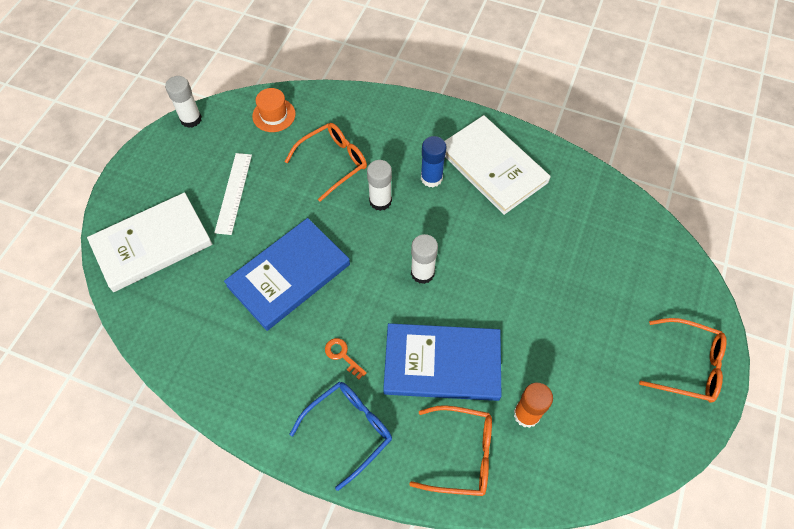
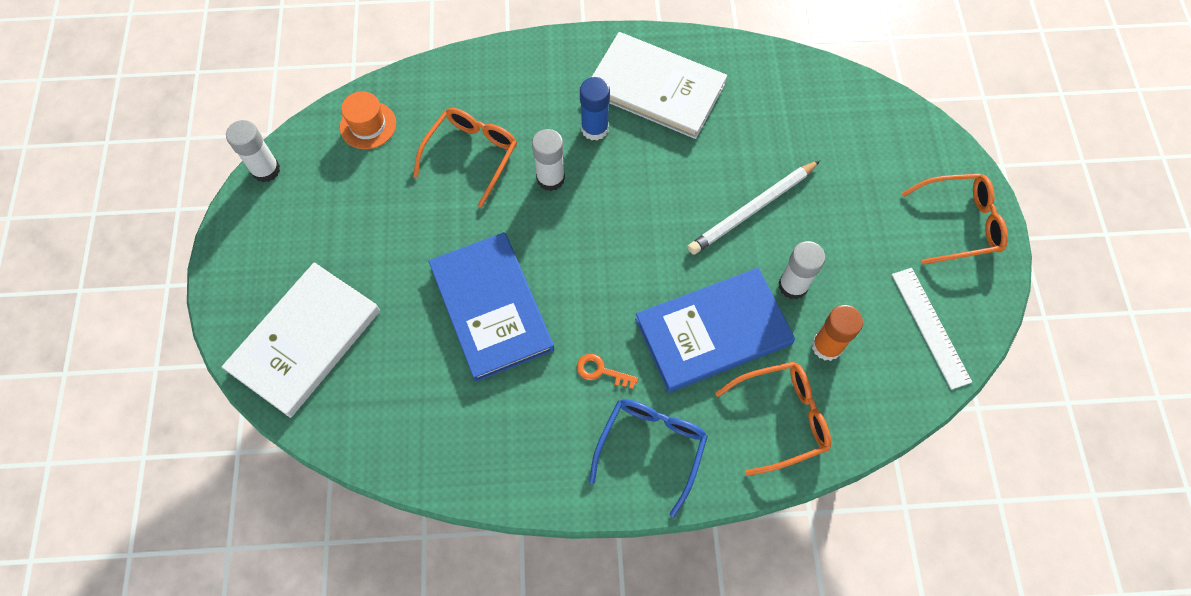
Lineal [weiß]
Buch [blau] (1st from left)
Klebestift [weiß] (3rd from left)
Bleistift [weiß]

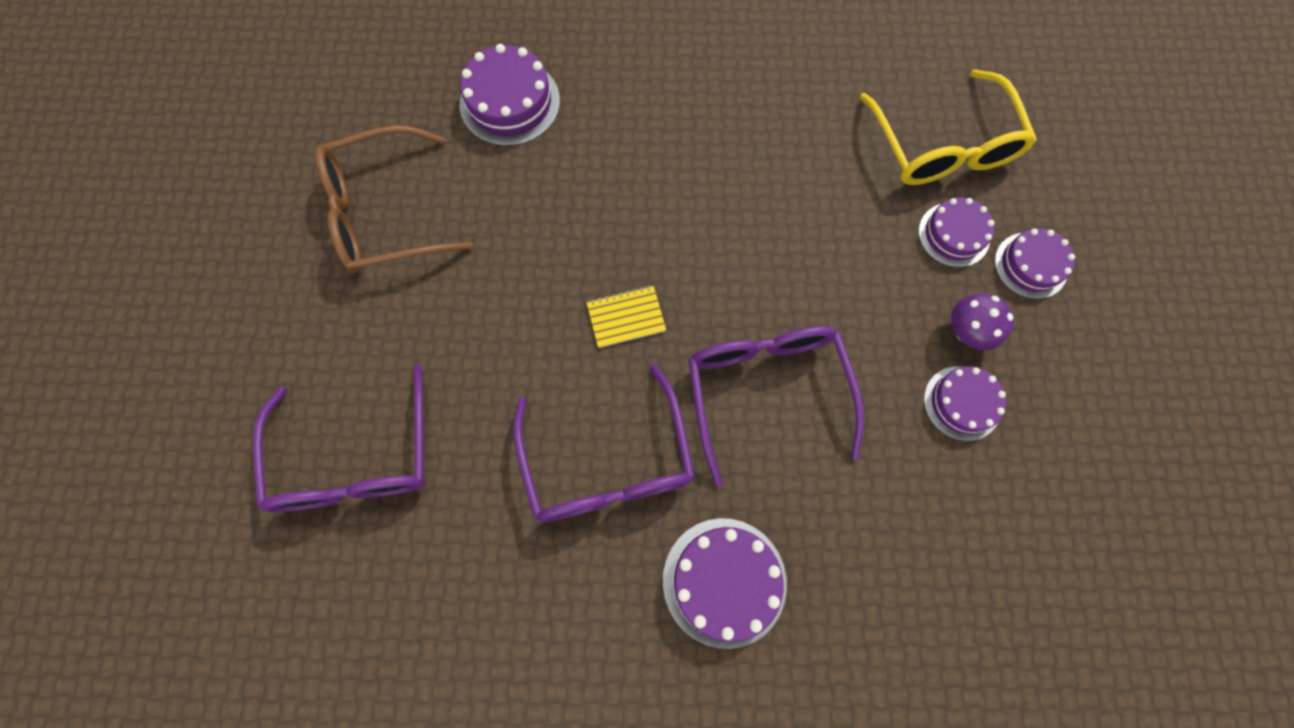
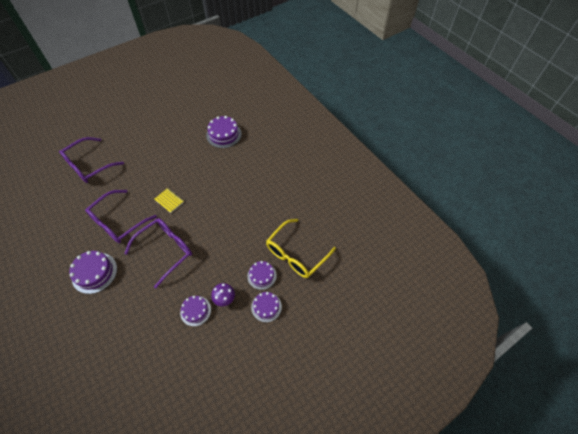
Brille [braun]

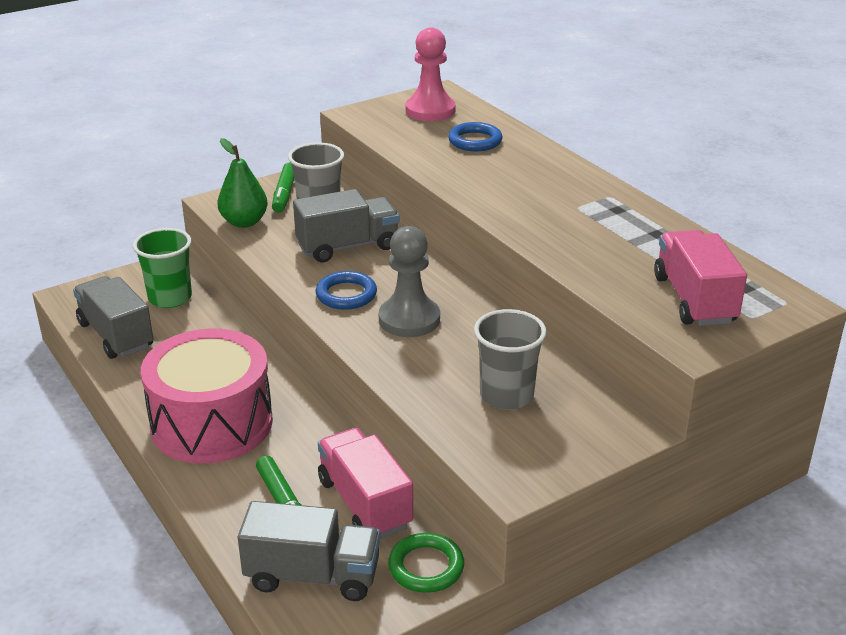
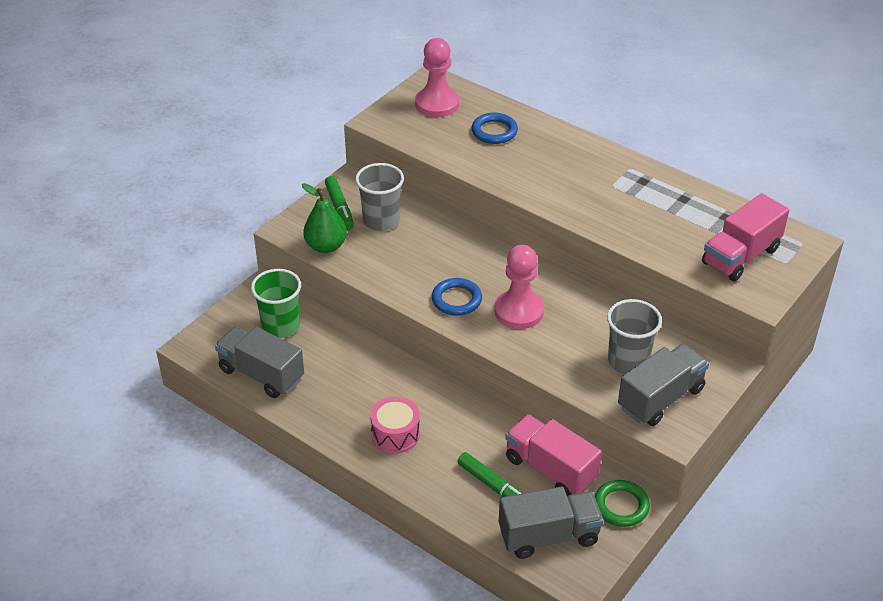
Trommel [rosa]
Lastwagen [grau] (3rd from left)
Bauer [rosa] (2nd from left)
Lastwagen [rosa] (2nd from left)

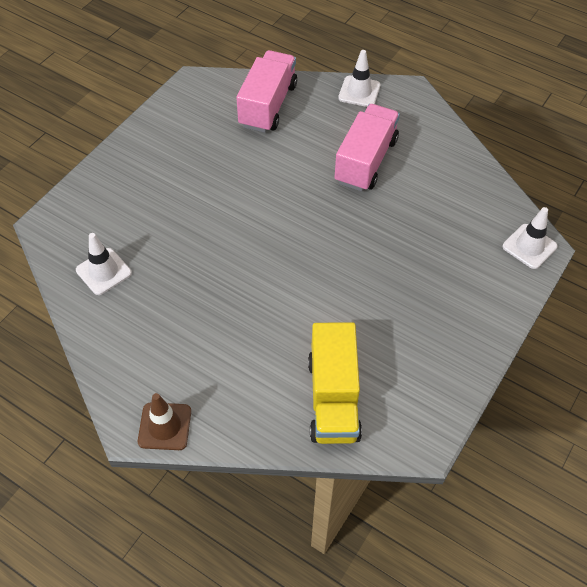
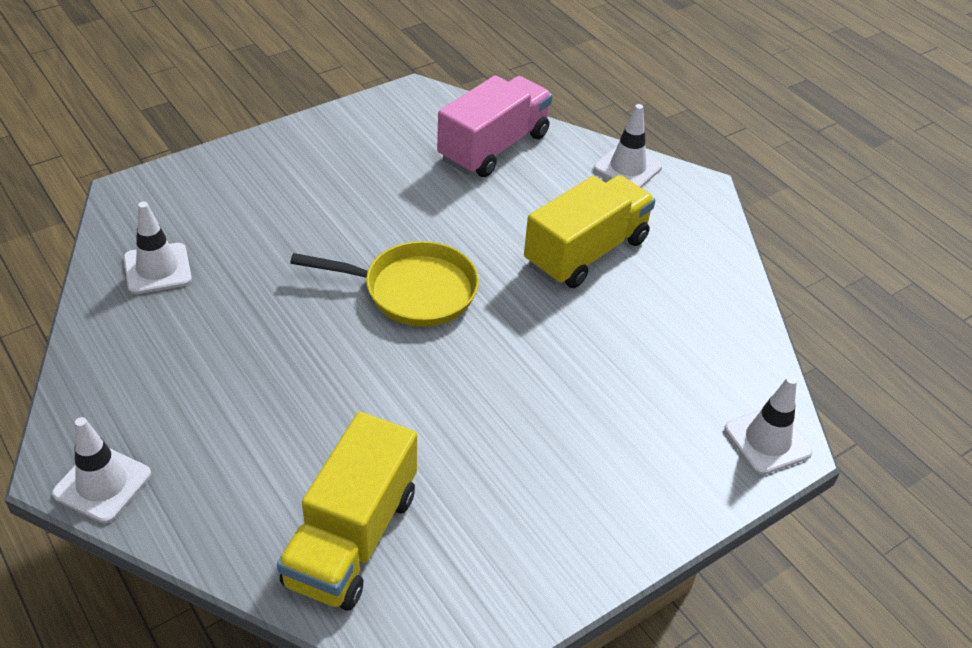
Leitkegel [weiß] (1st from left)
Lastwagen [gelb] (2nd from left)
Pfanne [gelb]

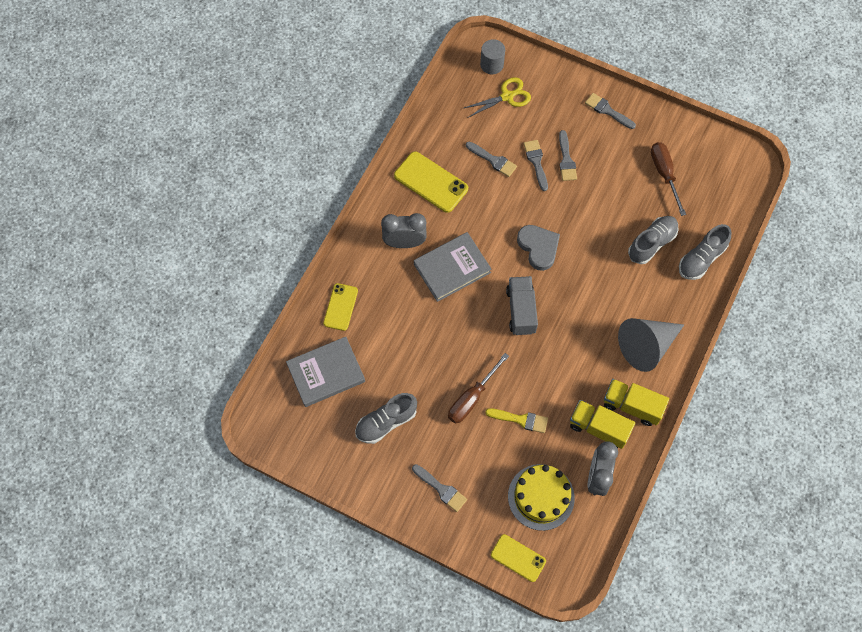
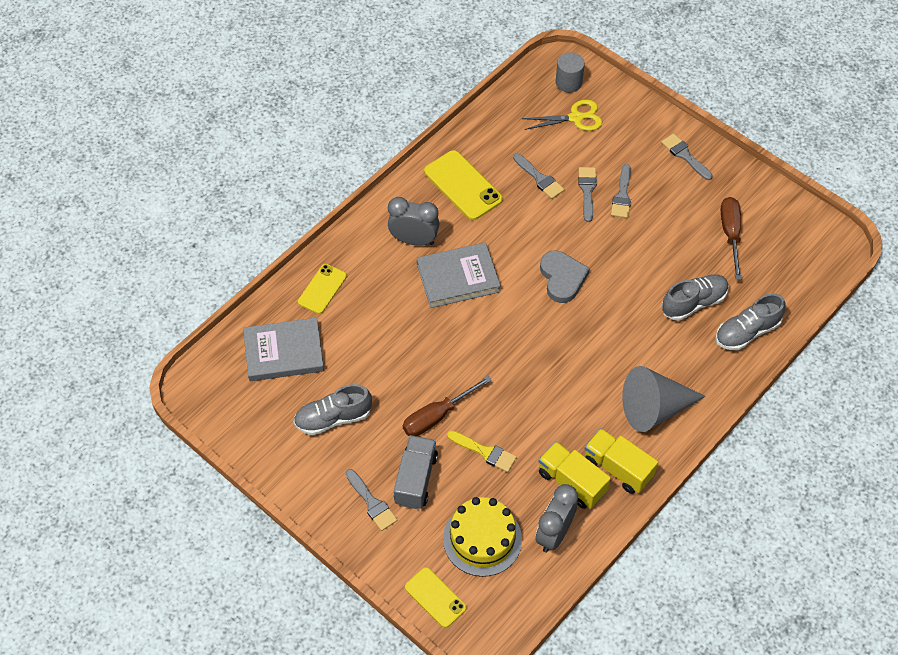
Lastwagen [grau]

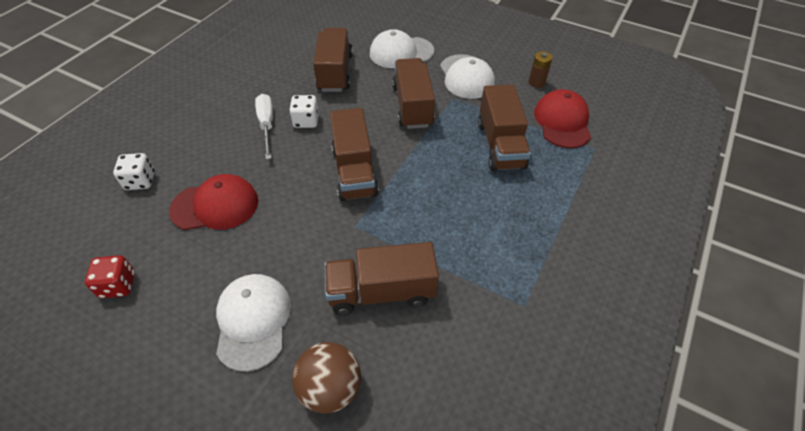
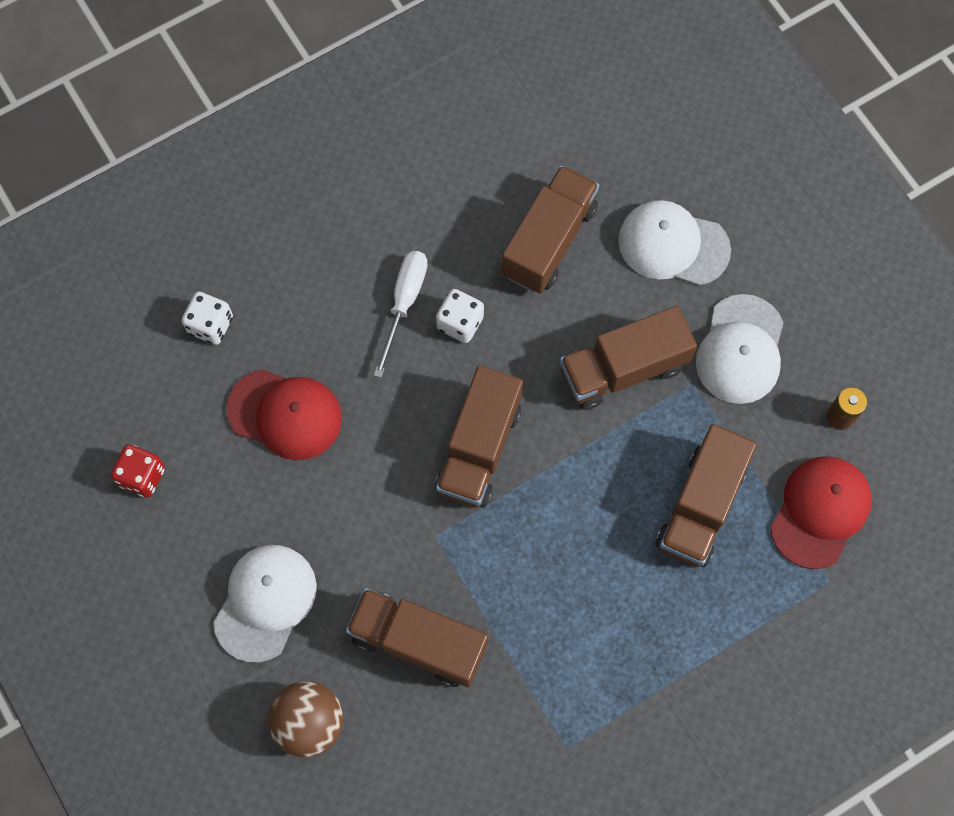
Lastwagen [braun] (4th from left)

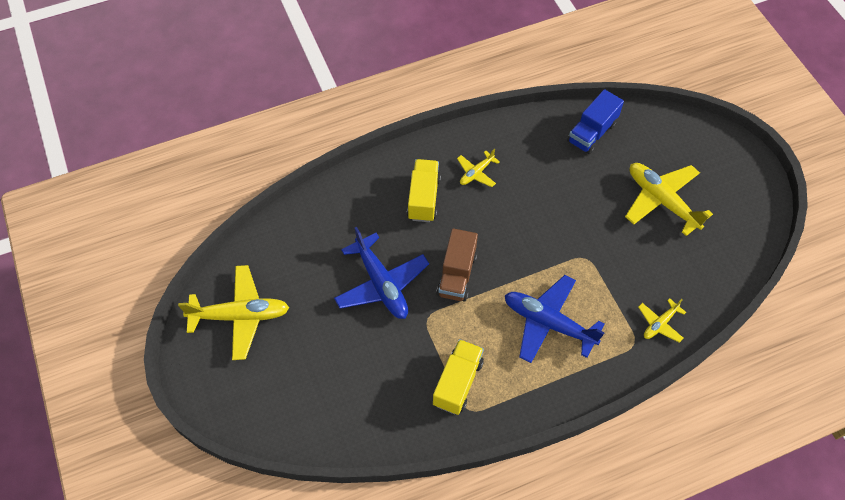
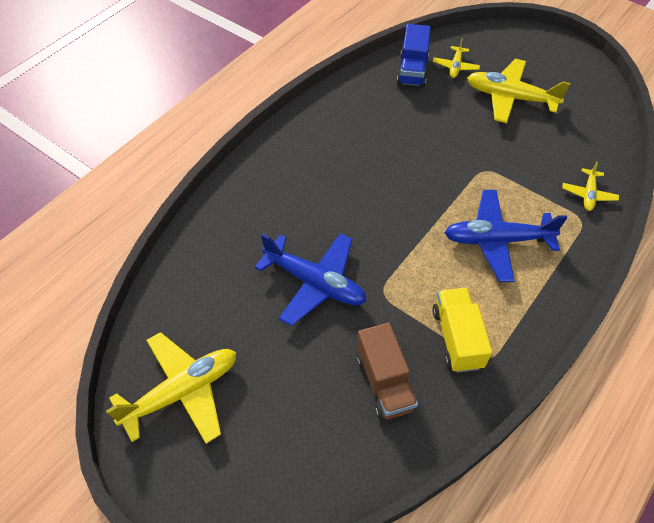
Lastwagen [gelb] (1st from left in the first image)
Lastwagen [braun]
Flugzeug [gelb] (2nd from left)

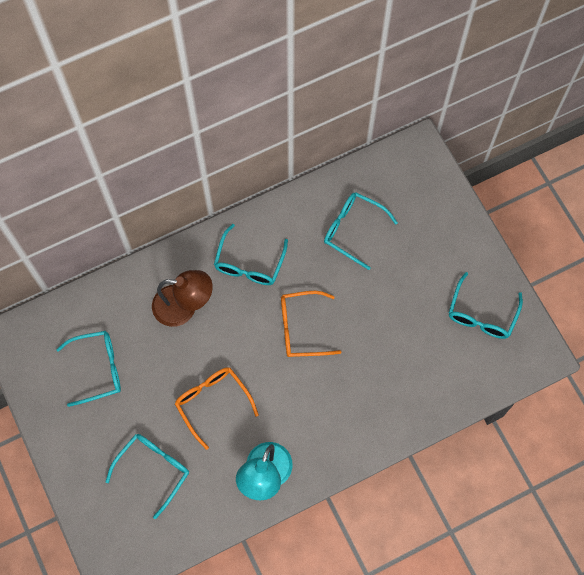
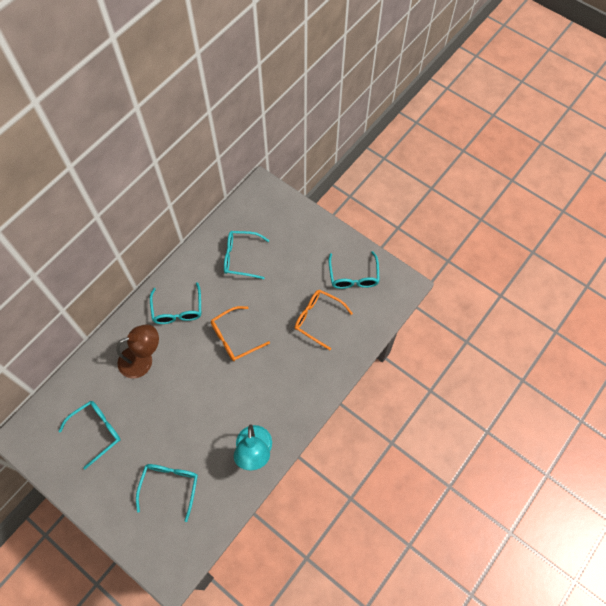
Brille [orange] (2nd from left)

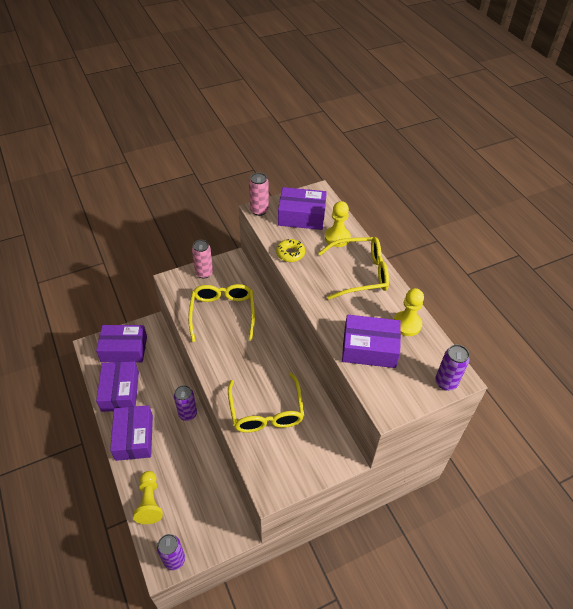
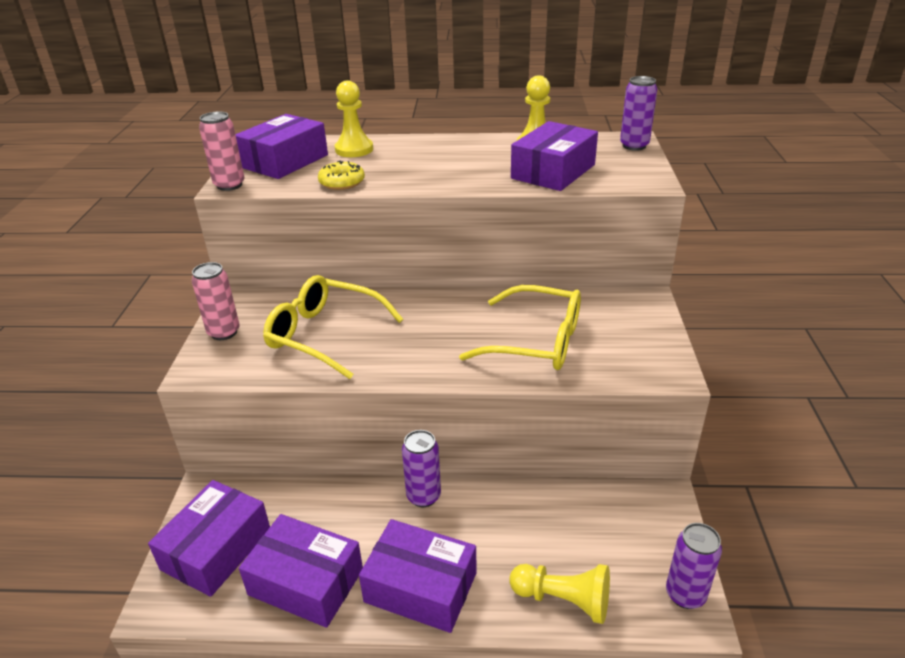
Brille [gelb] (3rd from left in the first image)

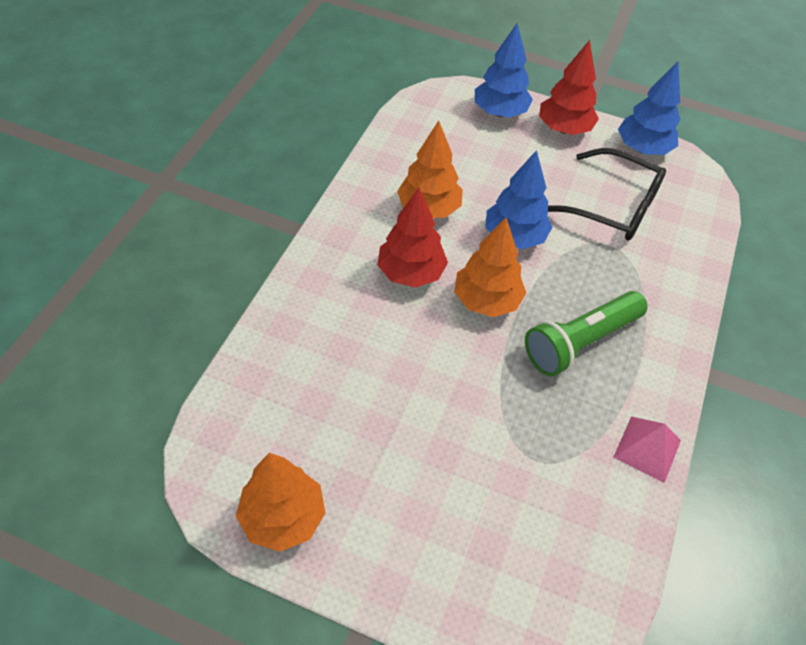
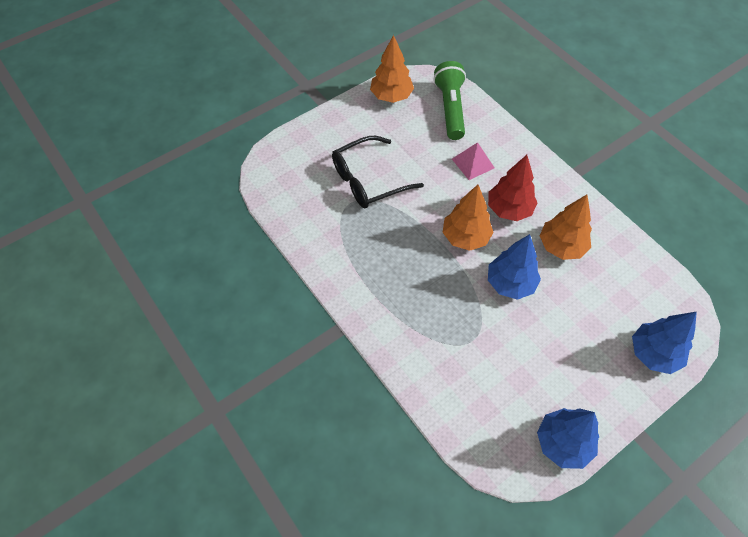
Taschenlampe [grün]
Baum [rot] (2nd from left in the first image)
Brille [schwarz]
Pyramide [rosa]

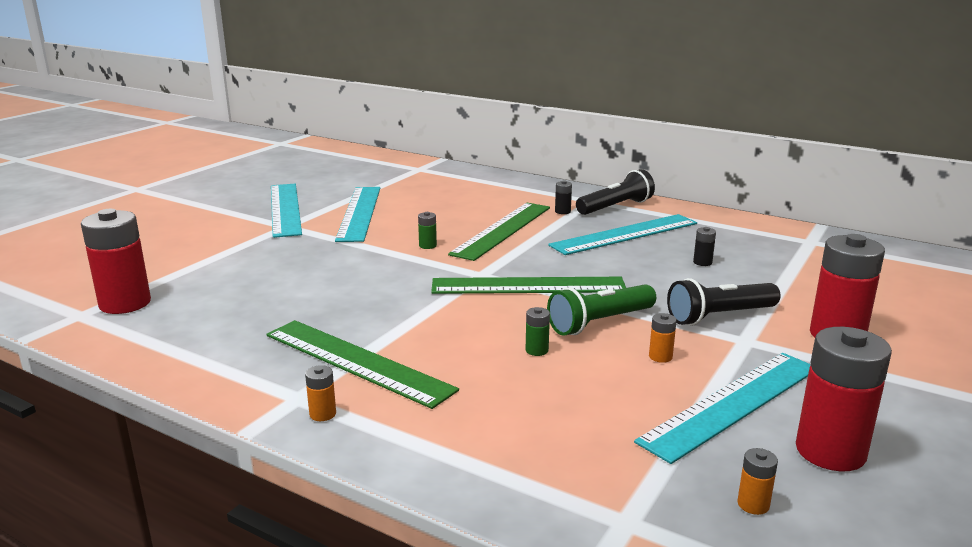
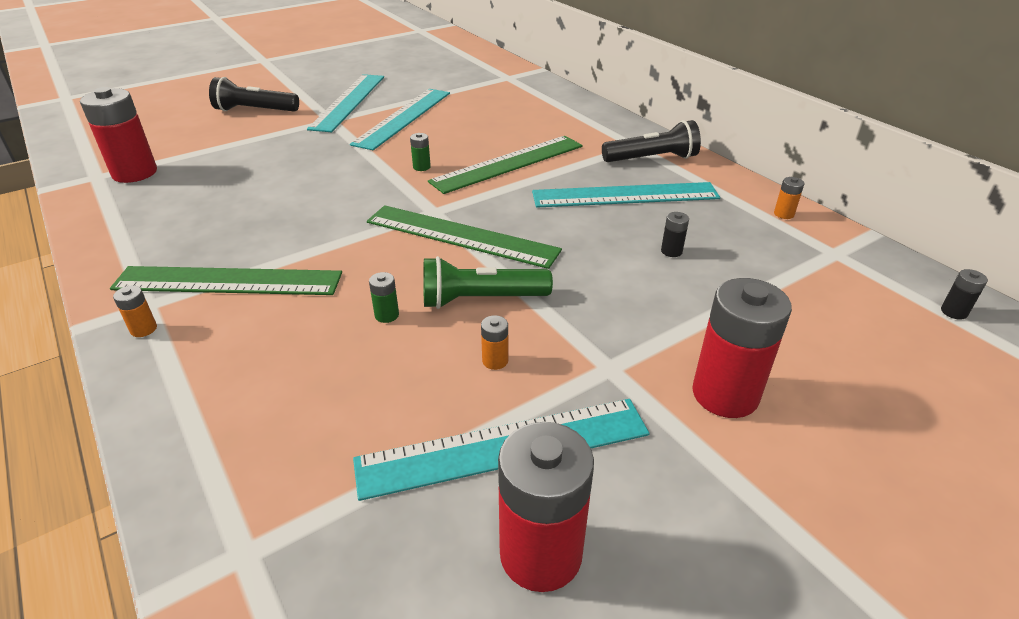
Lineal [grün] (1st from left)
Batterie [schwarz] (2nd from left)
Taschenlampe [schwarz] (1st from left)
Batterie [orange] (3rd from left)

